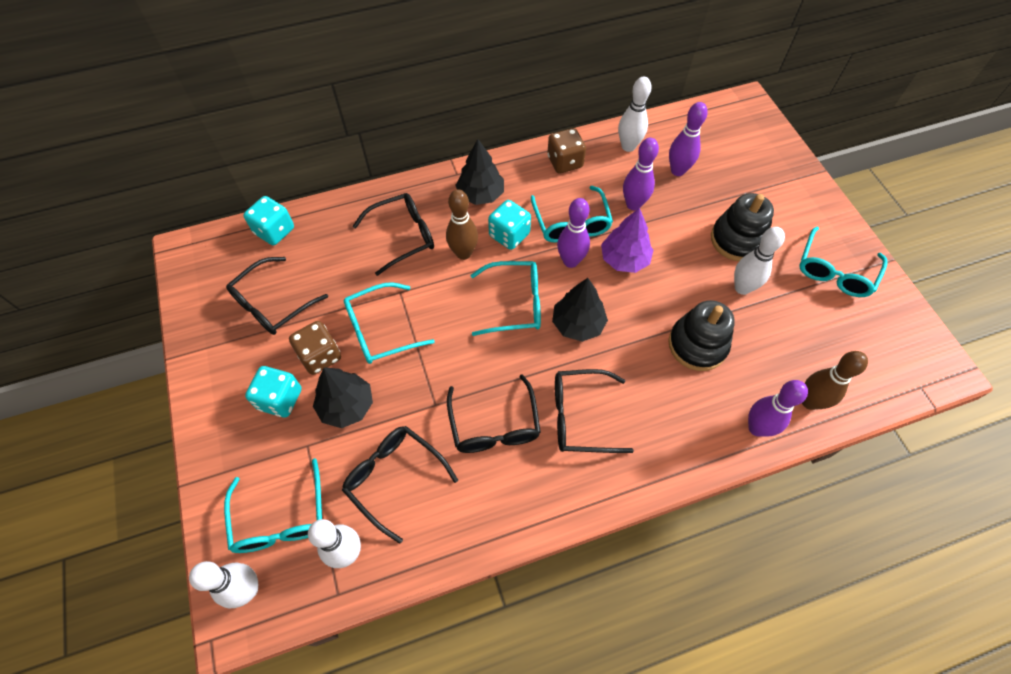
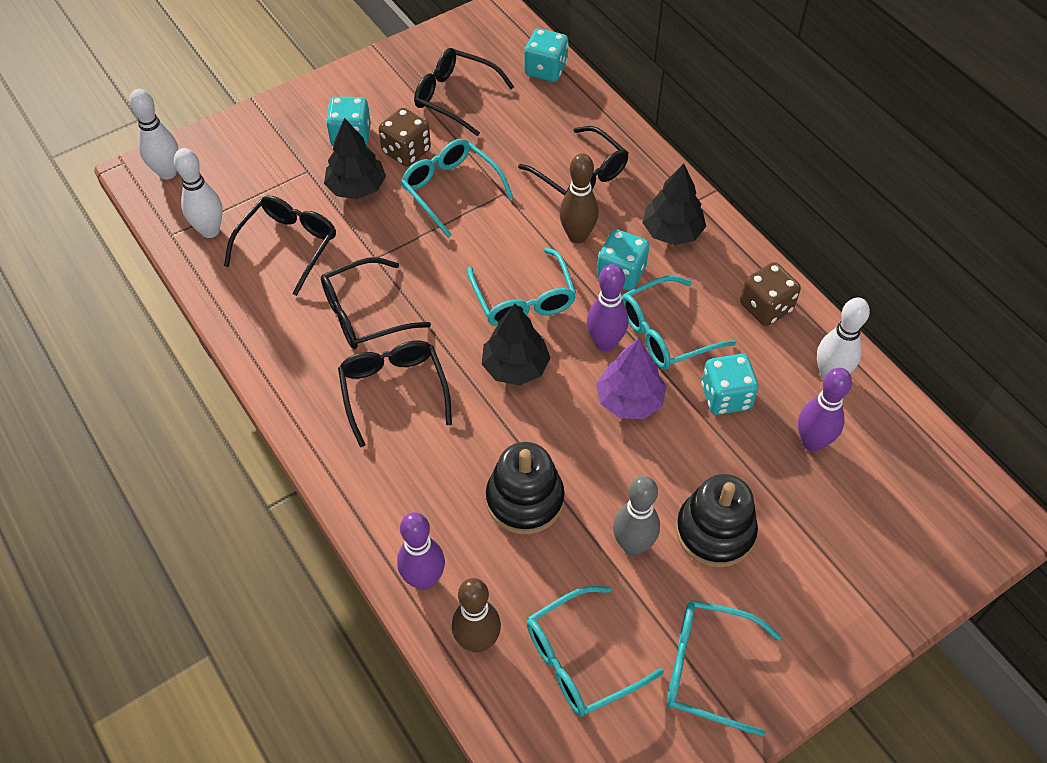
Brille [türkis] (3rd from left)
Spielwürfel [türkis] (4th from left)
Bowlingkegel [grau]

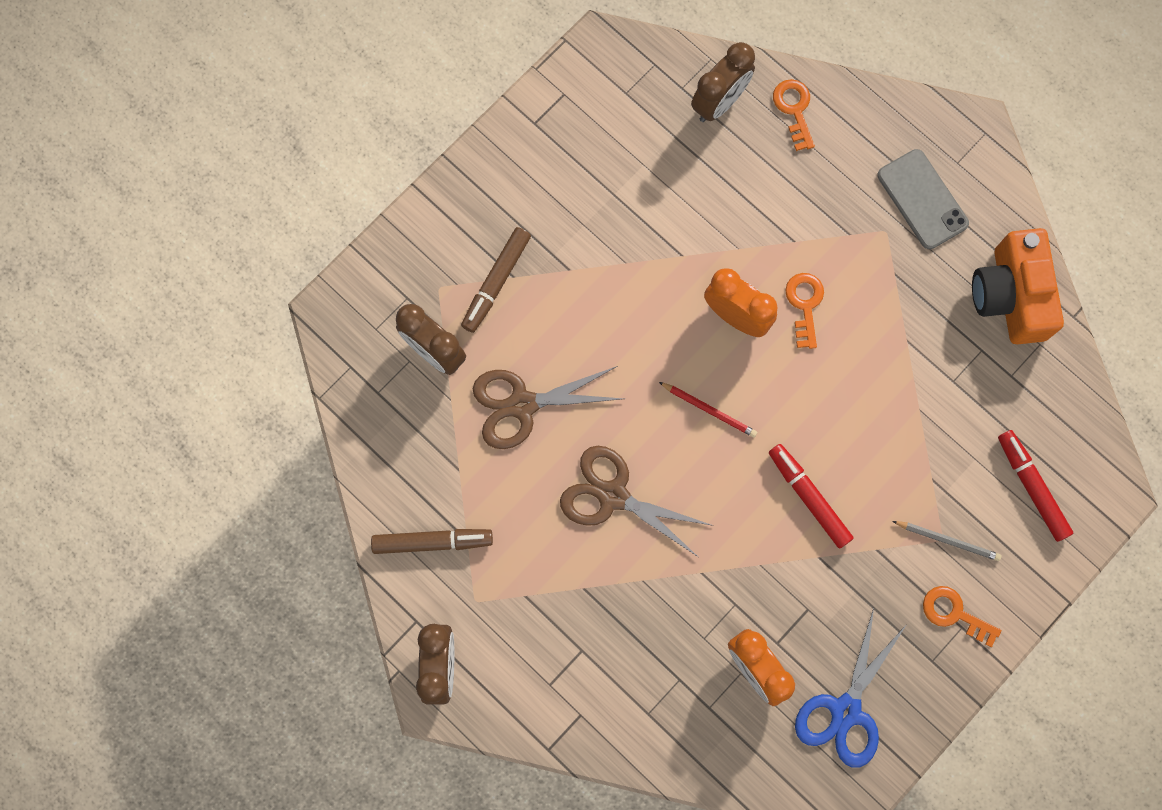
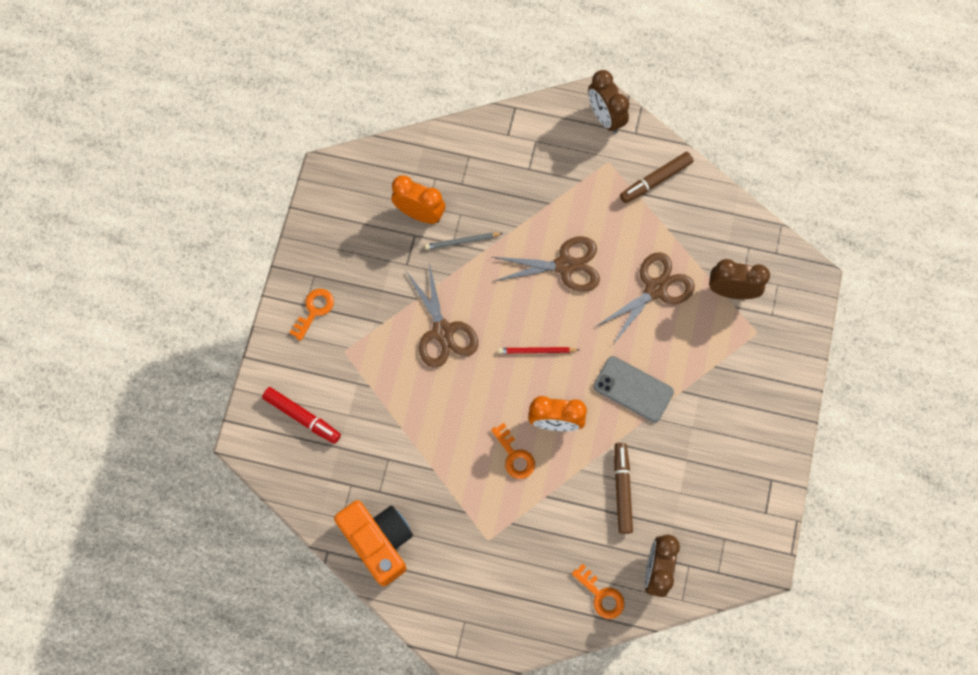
Filzstift [braun] (1st from left)
Schere [braun] (1st from left)
Schere [blau]
Handy [grau]
Bleistift [grau]
Schlüssel [orange] (1st from left)

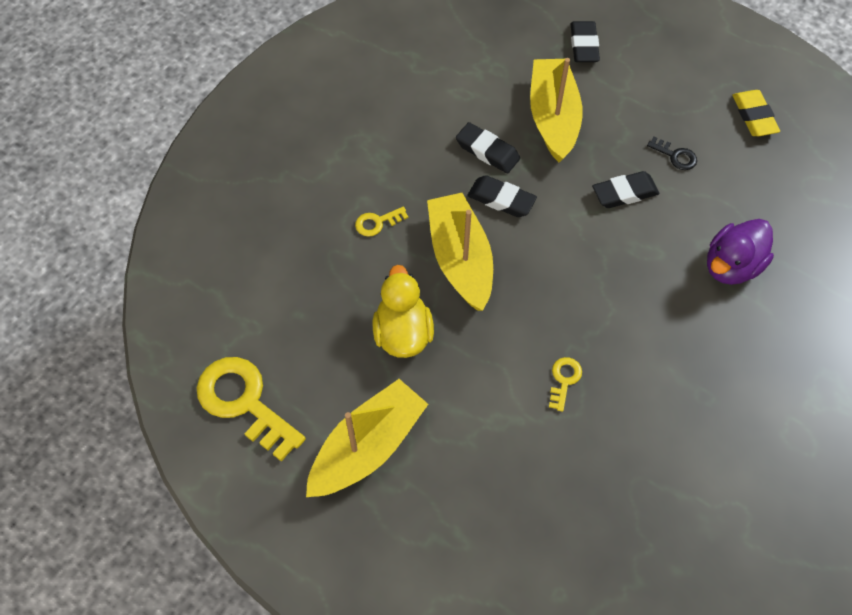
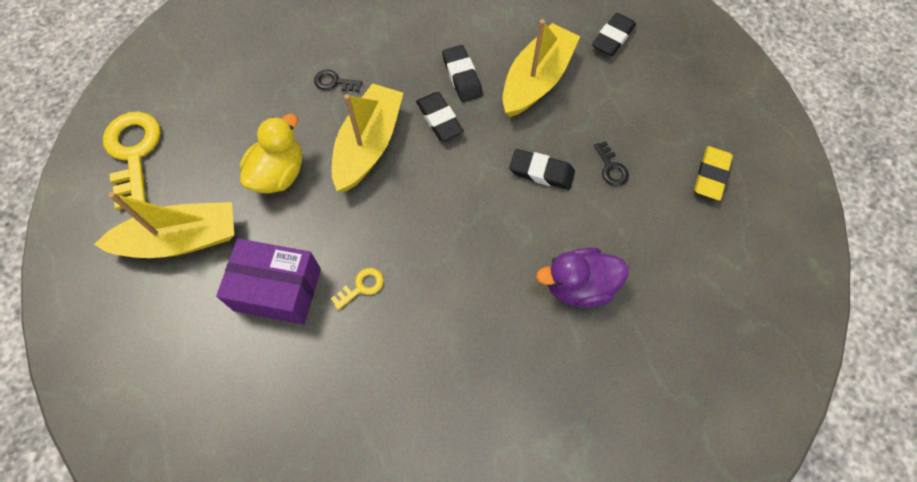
Schlüssel [schwarz] (1st from left)
Schachtel [lila]

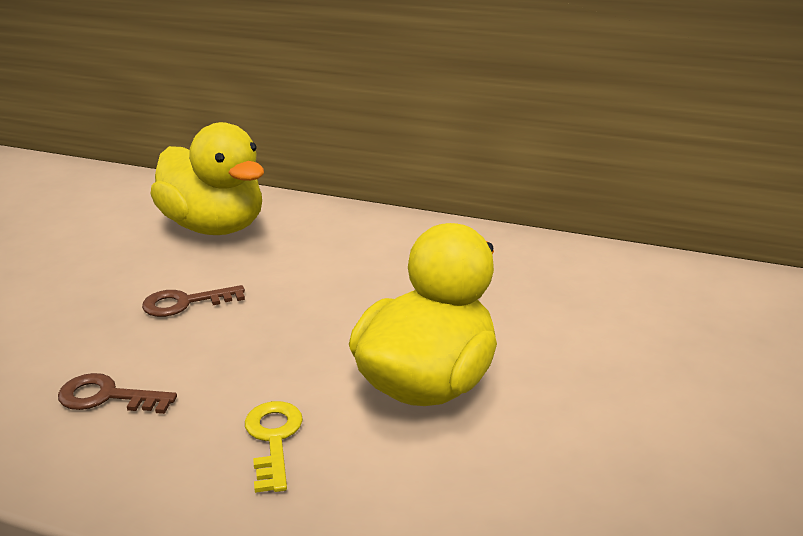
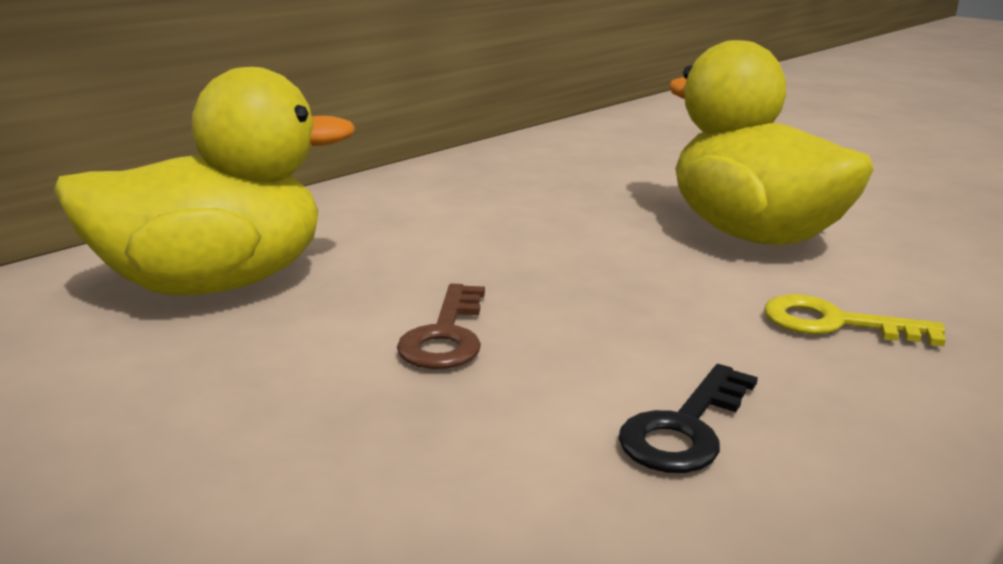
Schlüssel [schwarz]

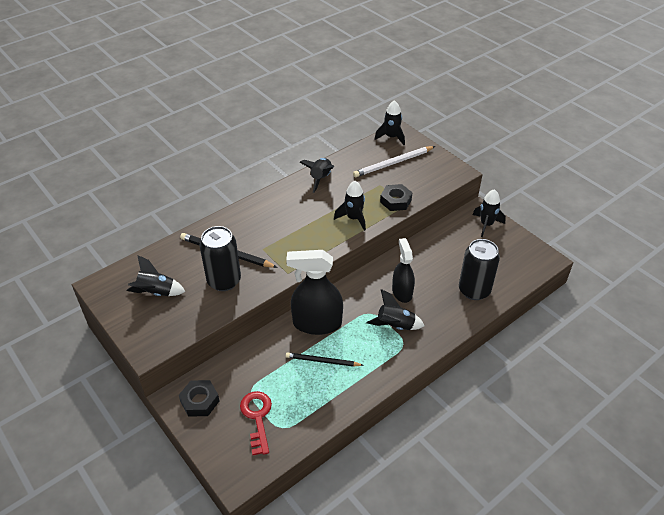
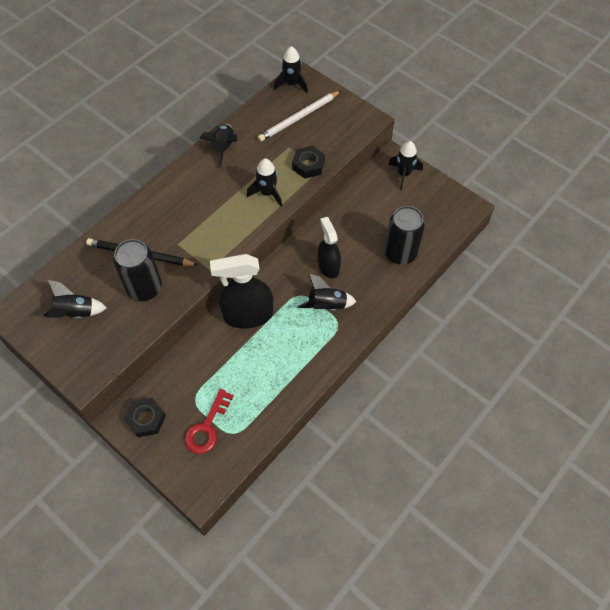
Schlüssel [rot]
Bleistift [schwarz] (2nd from left in the first image)

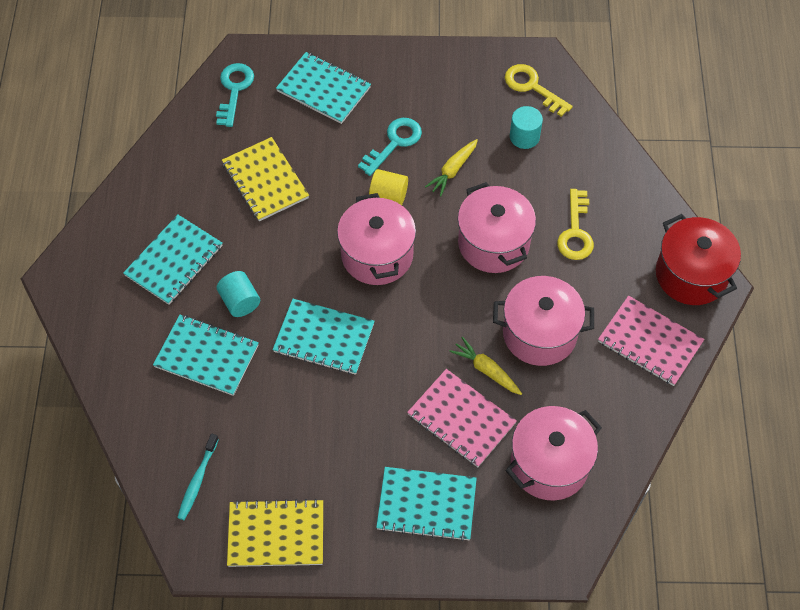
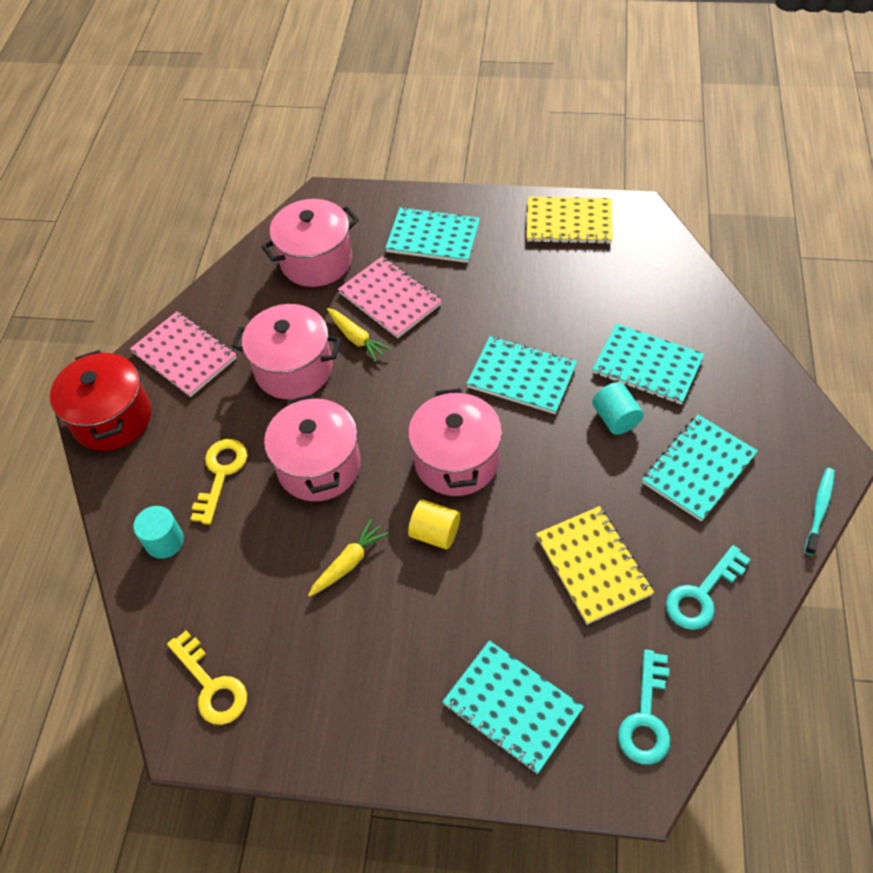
Zahnbürste [türkis]
Schlüssel [türkis] (2nd from left)
Vollzylinder [türkis] (1st from left)

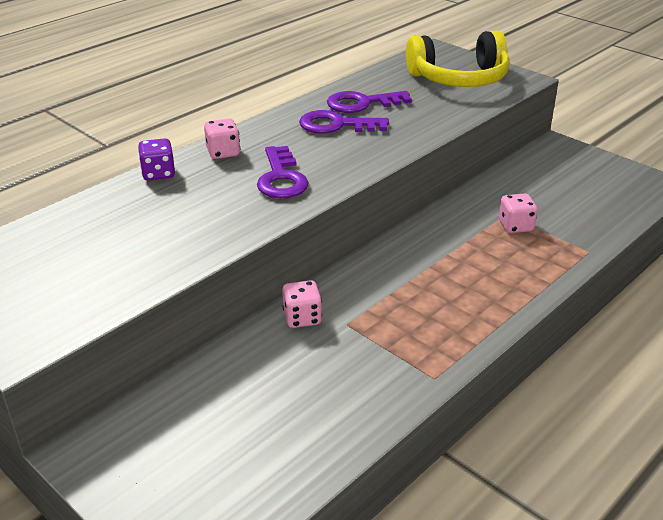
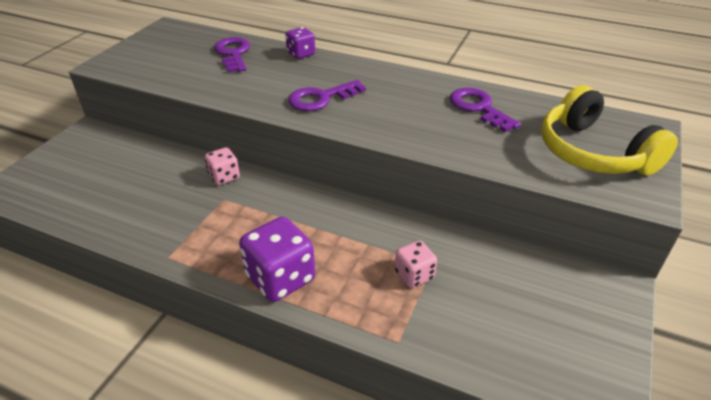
Spielwürfel [rosa] (1st from left in the first image)
Schlüssel [lila] (1st from left)
Spielwürfel [lila] (1st from left)

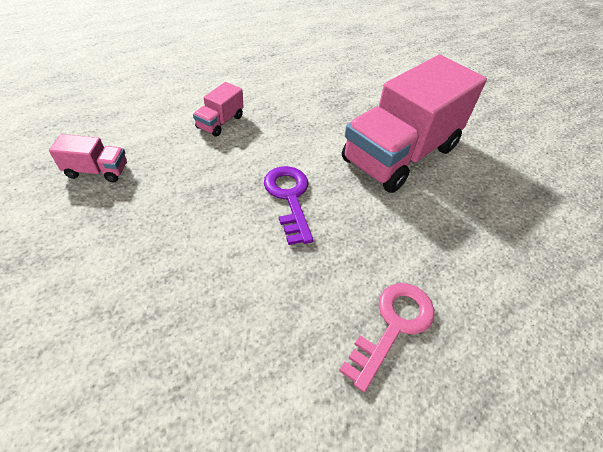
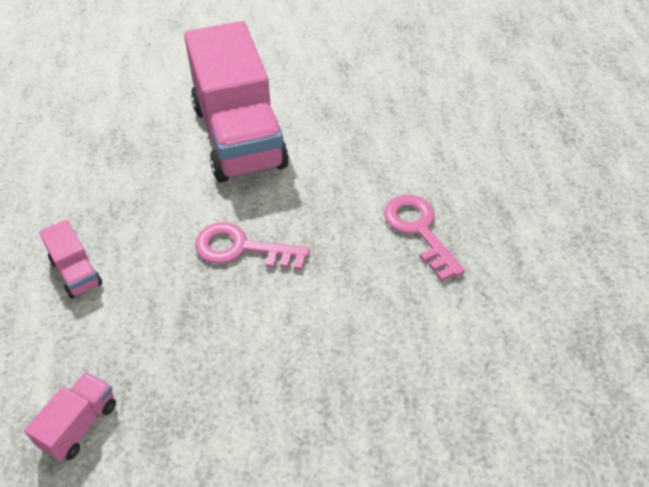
Schlüssel [rosa] (1st from left)

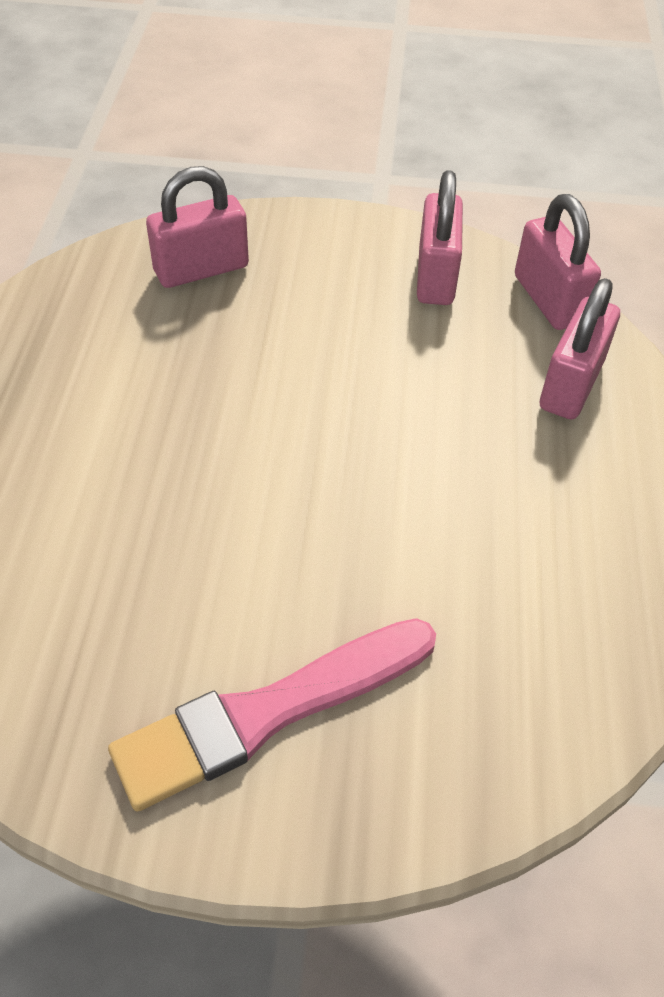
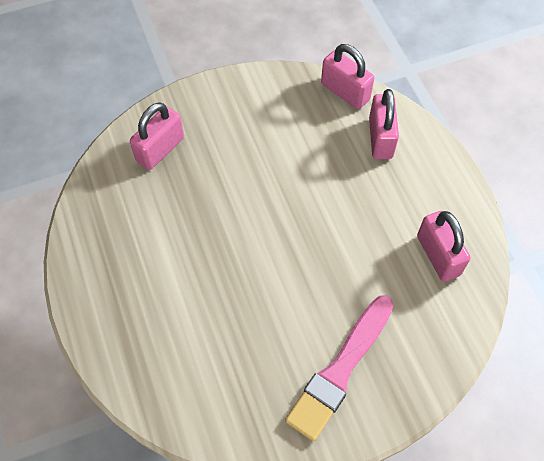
Vorhängeschloss [rosa] (4th from left)

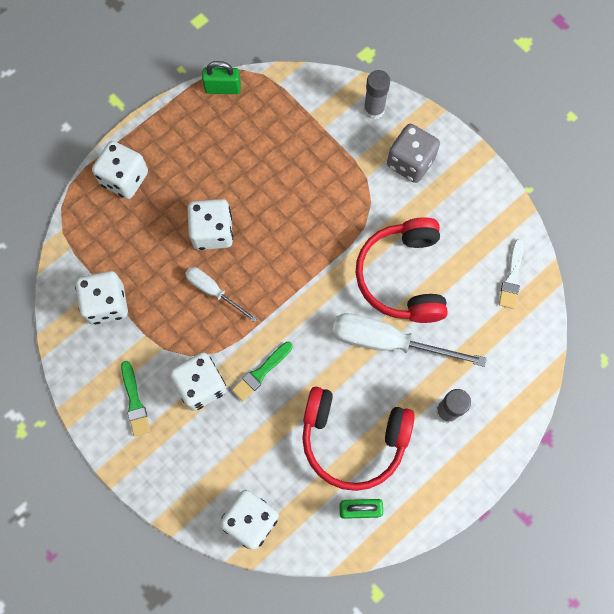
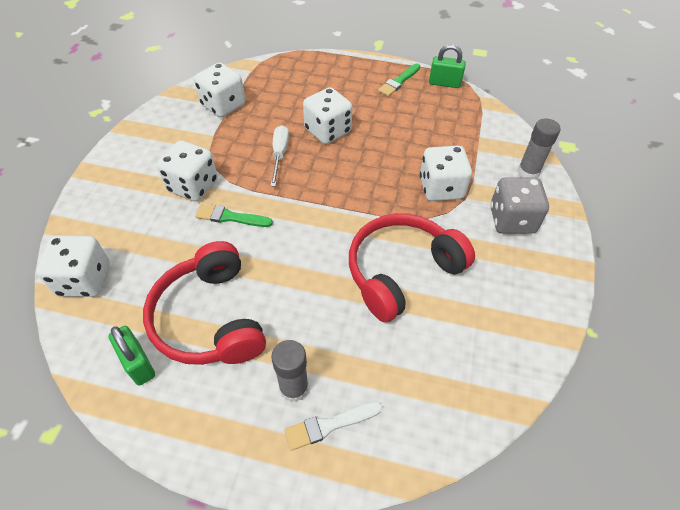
Spielwürfel [weiß] (5th from left)
Pinsel [grün] (2nd from left)
Vorhängeschloss [grün] (2nd from left)
Schraubenzieher [weiß] (2nd from left in the first image)
Pinsel [weiß]

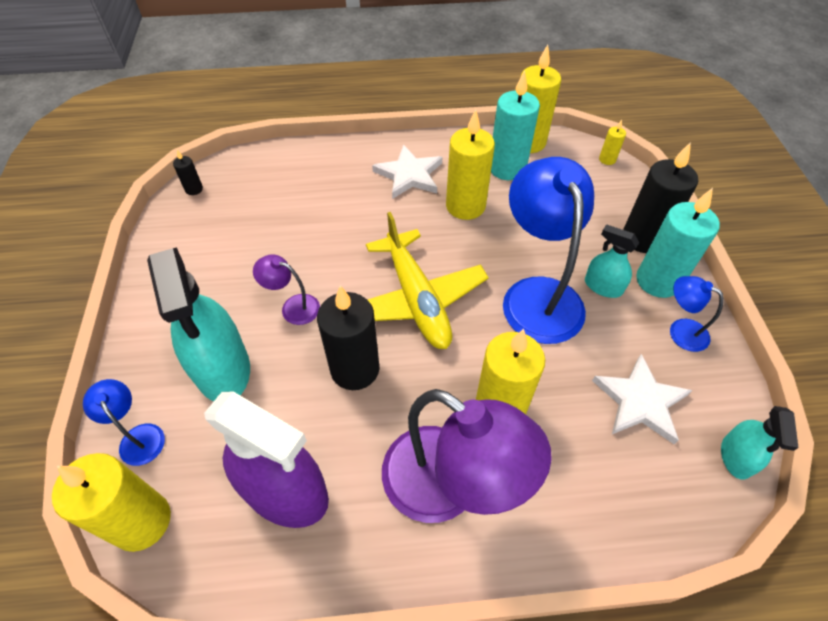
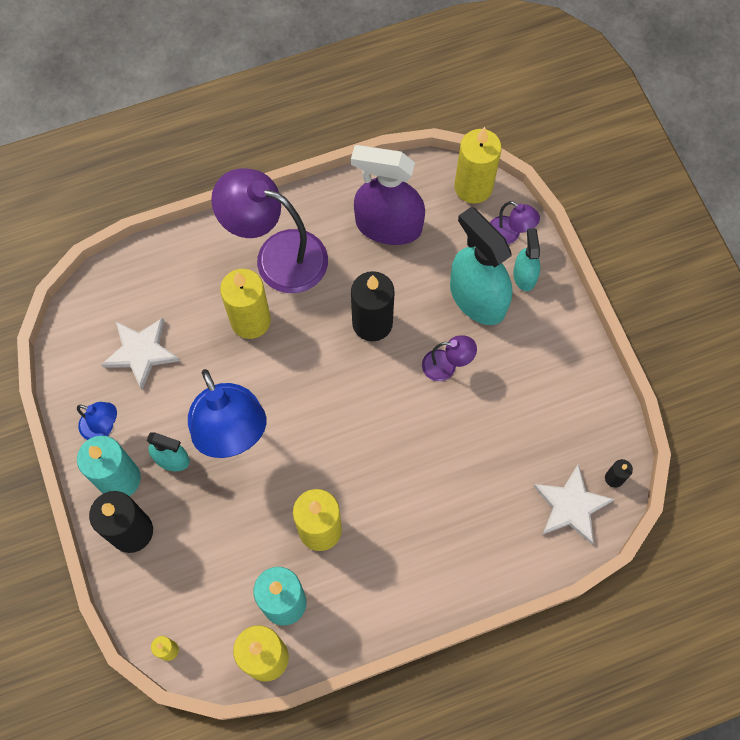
Lampe [lila] (3rd from left)
Flugzeug [gelb]
Stern [weiß] (2nd from left)
Sprühflasche [türkis] (3rd from left)

